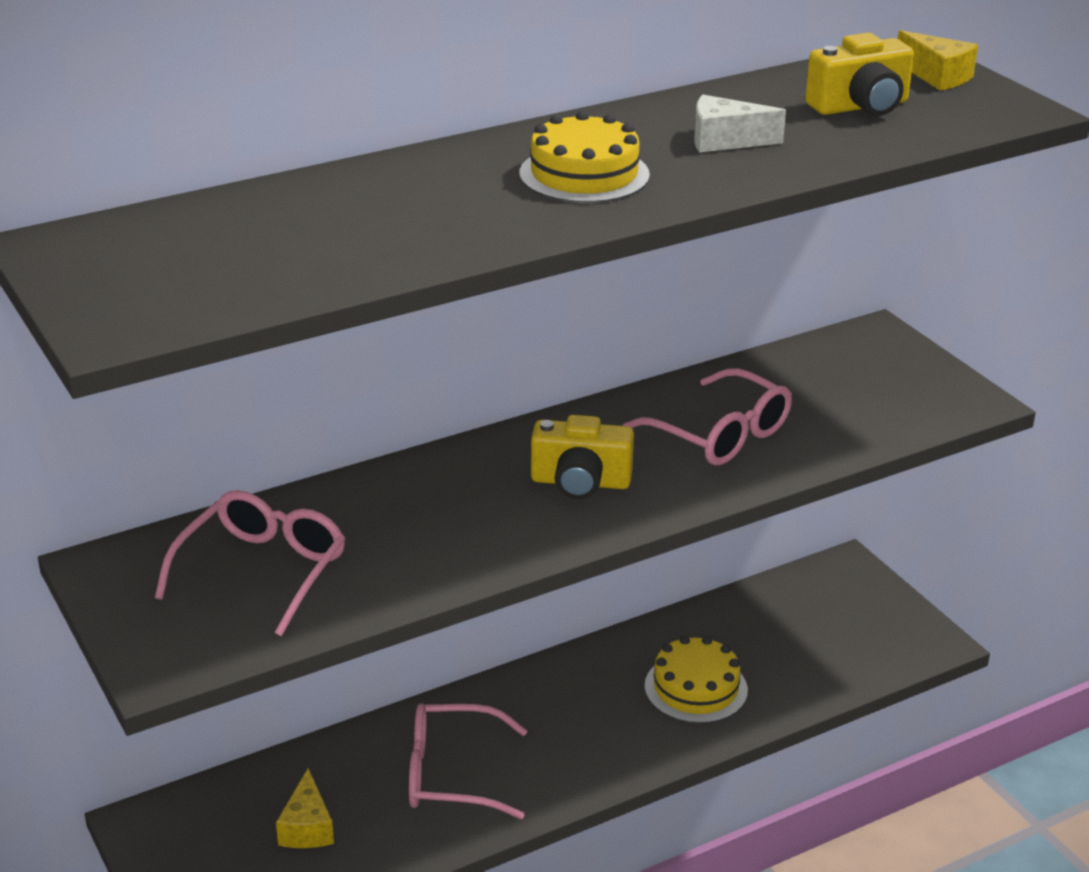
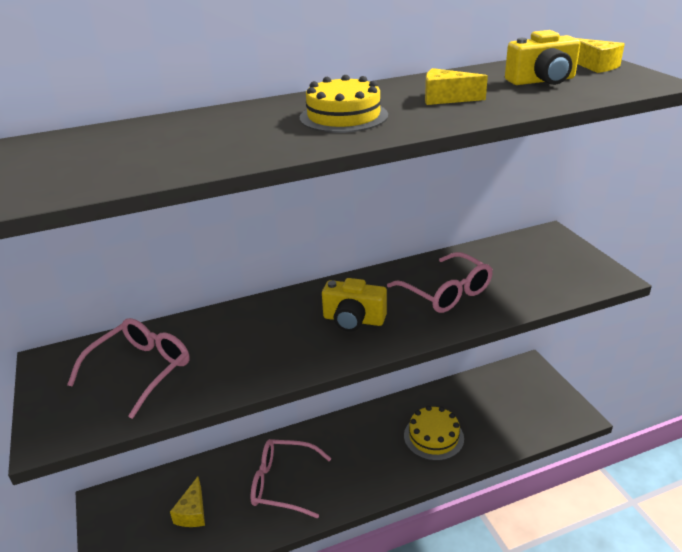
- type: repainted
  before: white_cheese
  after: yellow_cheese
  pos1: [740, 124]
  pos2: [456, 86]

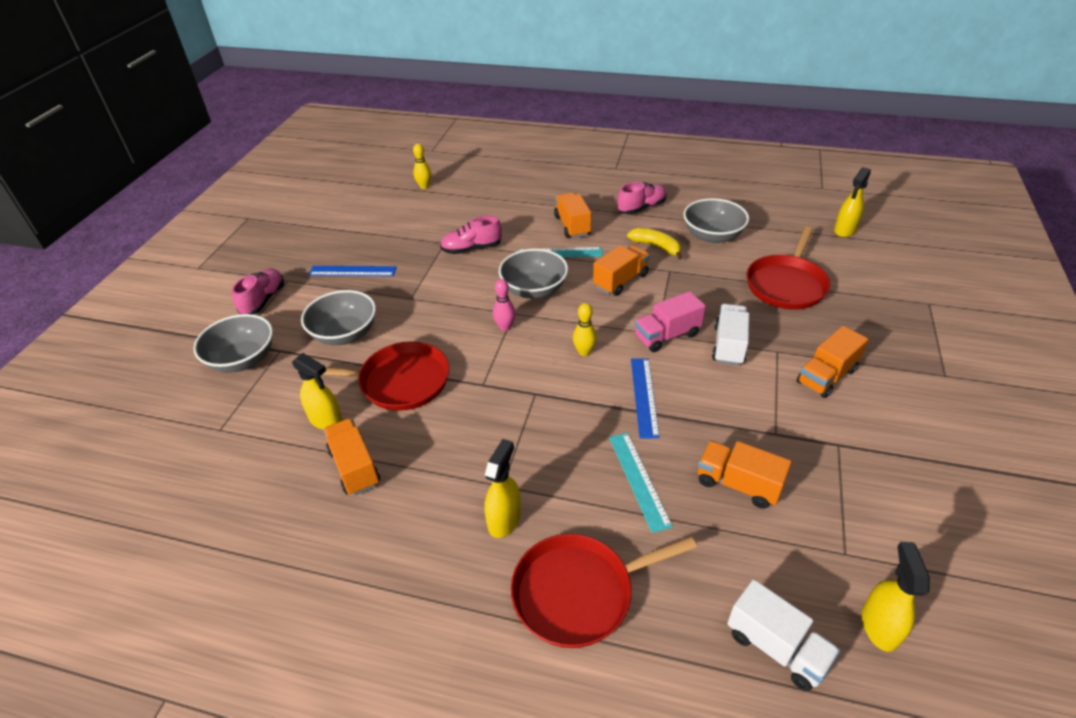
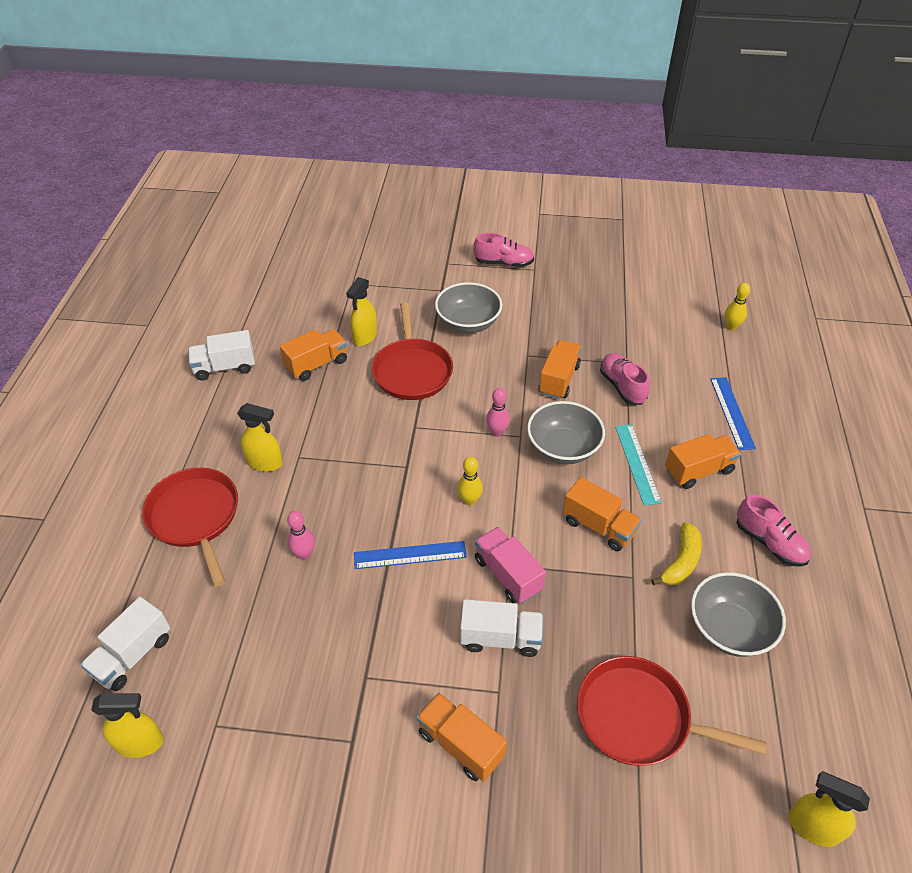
- type: gone
  before: grey_bowl
  pos1: [233, 343]
- type: new
  after: white_truck
  pos2: [221, 355]
- type: shifted
  before: blue_ruler
  pos1: [352, 271]
  pos2: [733, 413]
- type: shifted
  before: orange_truck
  pos1: [745, 474]
  pos2: [559, 369]
- type: swapped
  before: turquoise_ruler
  after: pink_bowling_pin
  pos1: [641, 483]
  pos2: [301, 535]

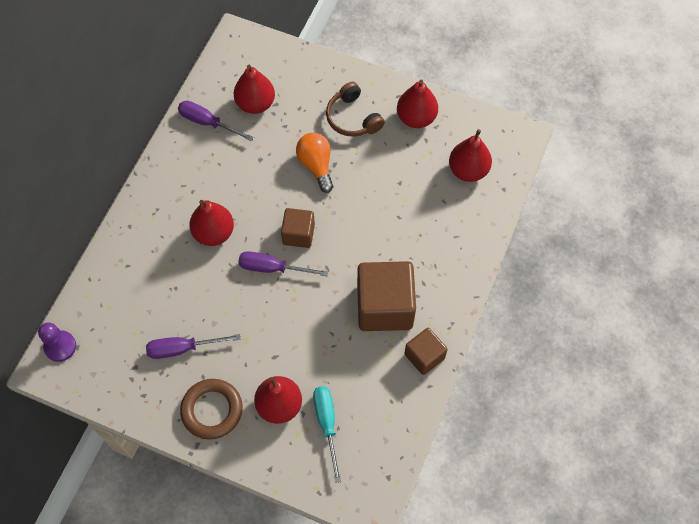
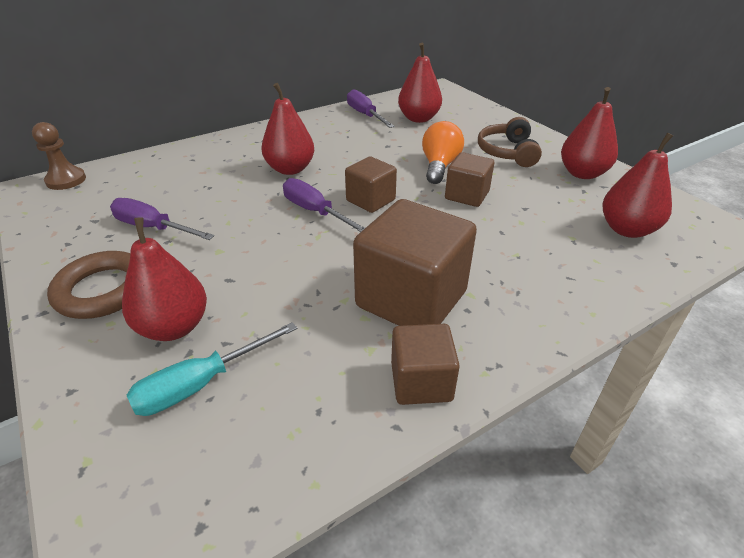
- type: new
  after: brown_cube
  pos2: [469, 179]
- type: repainted
  before: purple_pawn
  after: brown_pawn
  pos1: [57, 342]
  pos2: [59, 156]
- type: rotated
  before: turquoise_screwdriver
  pos1: [327, 434]
  pos2: [212, 369]
  turn: -150

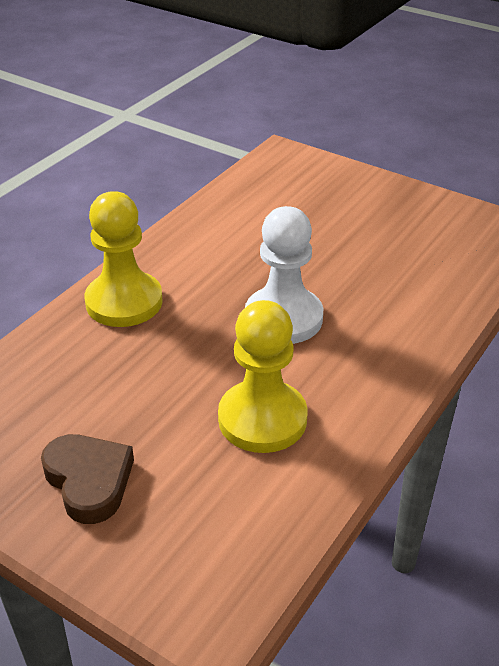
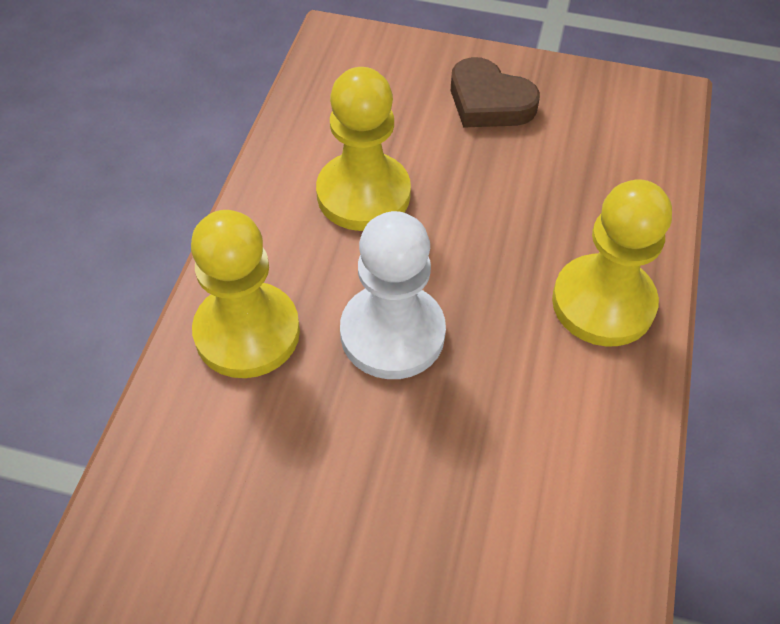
- type: new
  after: yellow_pawn
  pos2: [245, 294]

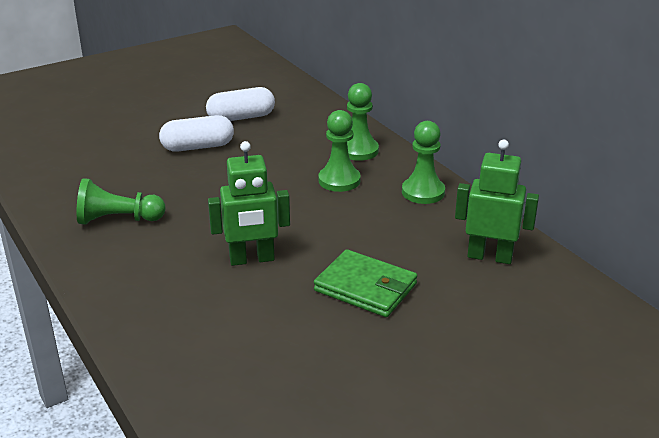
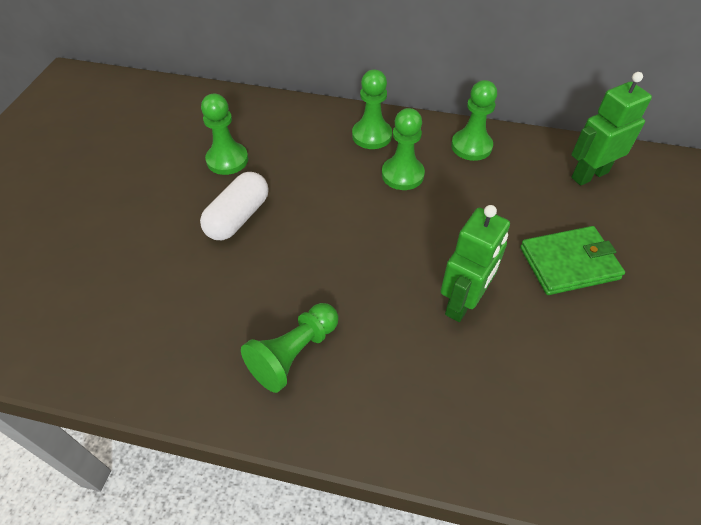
- type: swapped
  before: white_capsule
  after: green_pawn
  pos1: [240, 104]
  pos2: [224, 134]

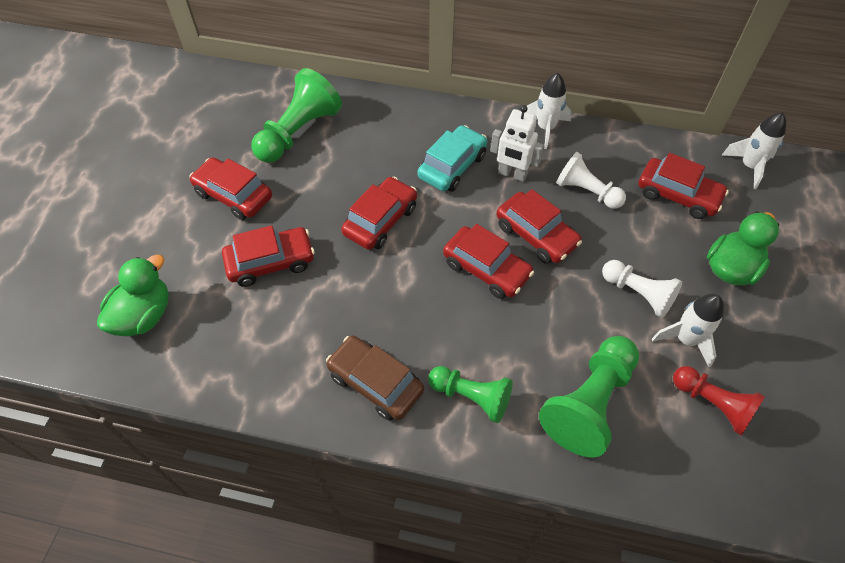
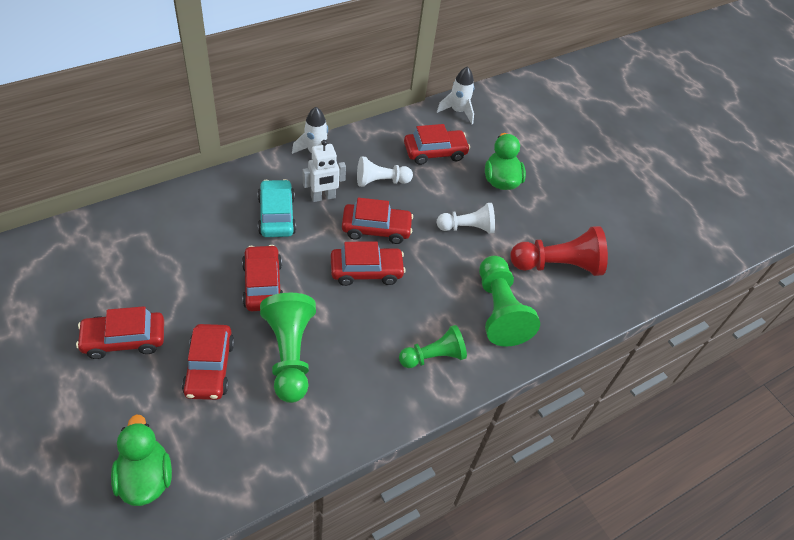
- type: gone
  before: brown_car
  pos1: [375, 378]
- type: gone
  before: white_rocket
  pos1: [688, 330]
- type: shifted
  before: green_pawn
  pos1: [296, 115]
  pos2: [288, 348]
- type: rotated
  before: red_car
  pos1: [268, 256]
  pos2: [208, 362]
  turn: 150
- type: scaled
  before: red_pawn
  pos1: [719, 401]
  pos2: [559, 251]
  scale: 1.55

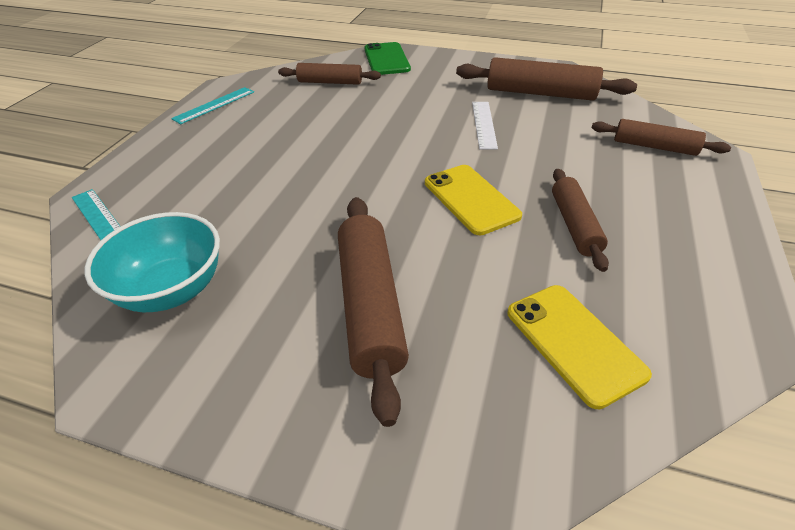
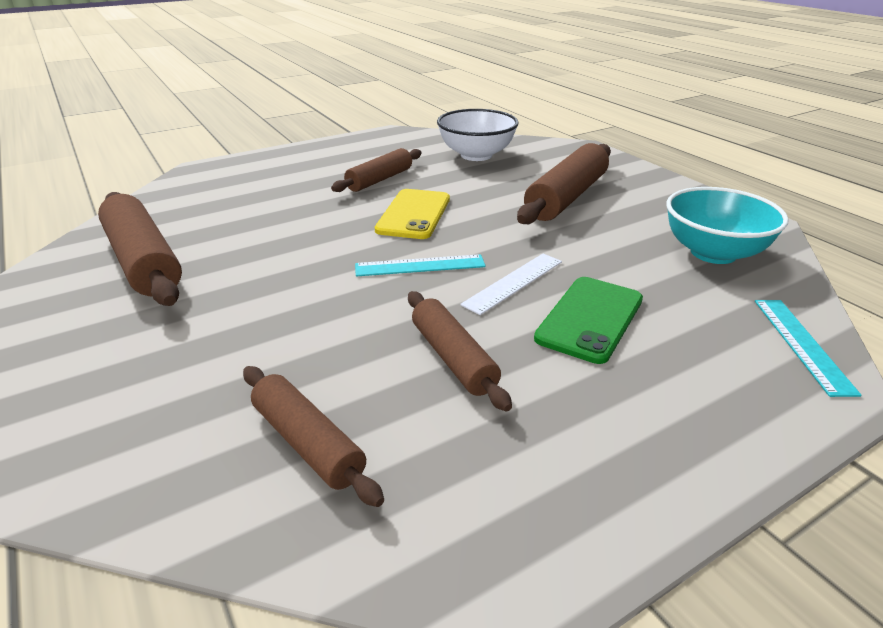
- type: shifted
  before: turquoise_ruler
  pos1: [212, 105]
  pos2: [420, 265]
- type: shifted
  before: green_phone
  pos1: [387, 58]
  pos2: [588, 320]
- type: shifted
  before: white_ruler
  pos1: [485, 126]
  pos2: [511, 284]
- type: shifted
  before: brown_rolling_pin
  pos1: [661, 137]
  pos2: [460, 351]
- type: swapped
  before: yellow_phone
  after: white_bowl
  pos1: [579, 347]
  pos2: [478, 135]

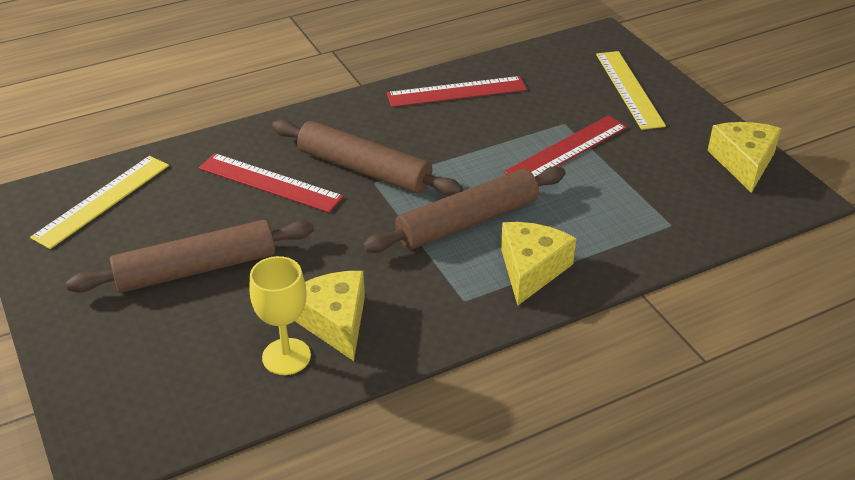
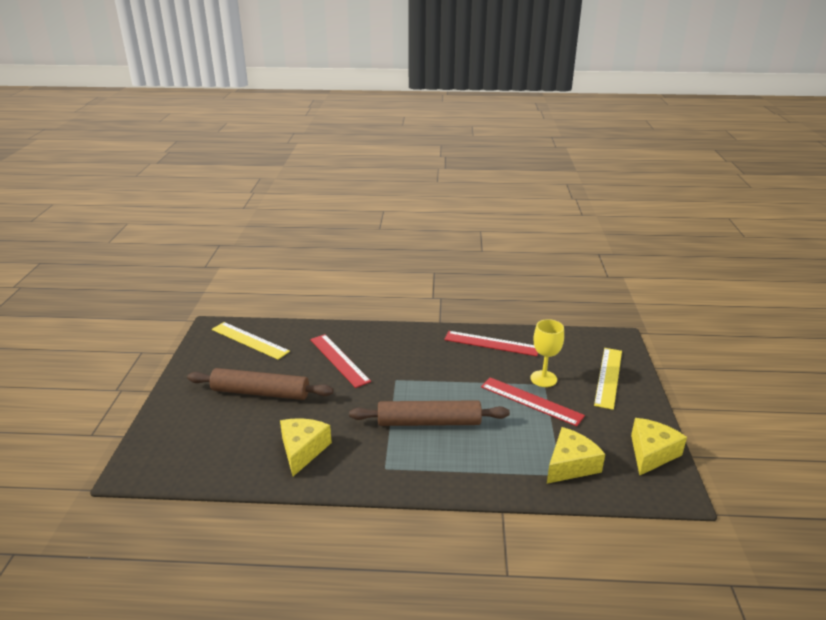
- type: gone
  before: brown_rolling_pin
  pos1: [367, 157]
- type: shifted
  before: yellow_goblet
  pos1: [280, 315]
  pos2: [547, 353]
- type: shifted
  before: yellow_cheese
  pos1: [538, 264]
  pos2: [576, 455]
- type: rotated
  before: yellow_ruler
  pos1: [99, 202]
  pos2: [251, 340]
  turn: 60
- type: rotated
  before: red_ruler
  pos1: [565, 146]
  pos2: [533, 401]
  turn: 45

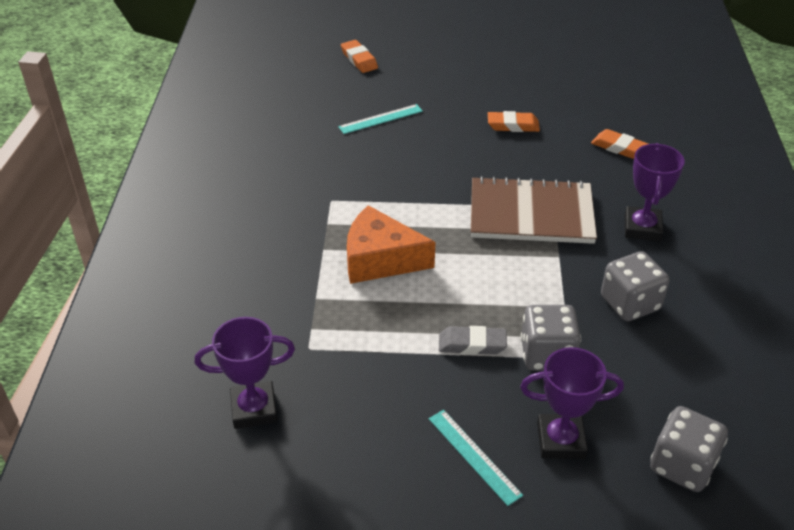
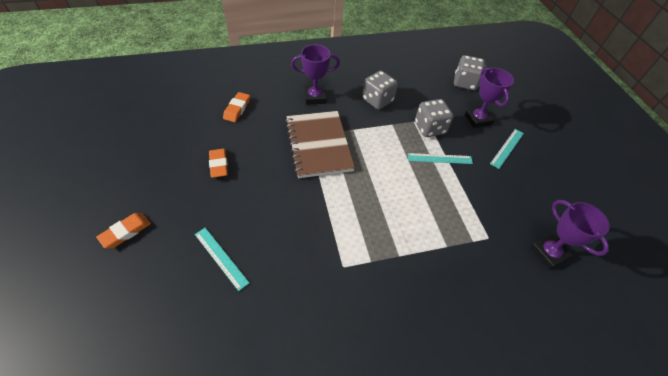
- type: gone
  before: orange_cheese
  pos1: [391, 244]
- type: shifted
  before: orange_eraser
  pos1: [359, 56]
  pos2: [123, 230]
- type: swapped
  before: grey_eraser
  after: turquoise_ruler
  pos1: [473, 340]
  pos2: [440, 158]

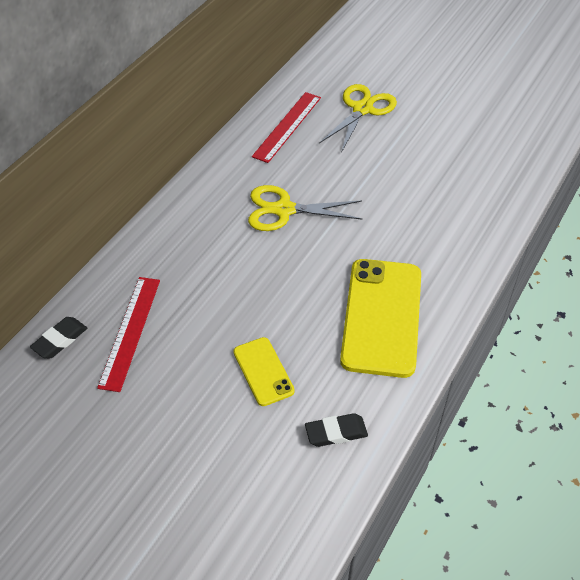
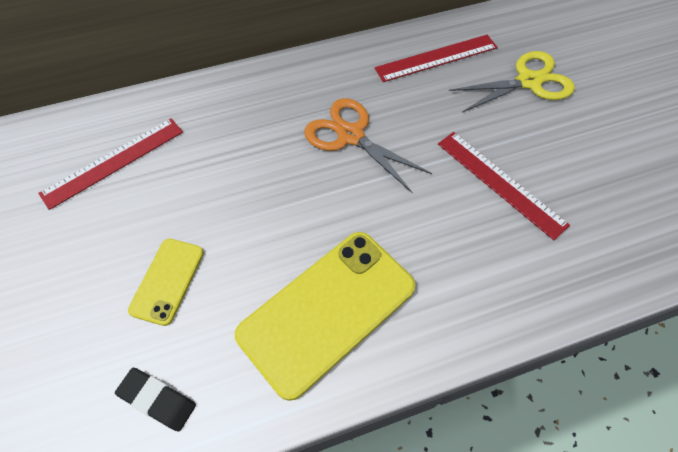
- type: gone
  before: black_eraser
  pos1: [58, 337]
- type: new
  after: red_ruler
  pos2: [504, 186]
- type: repainted
  before: yellow_scissors
  after: orange_scissors
  pos1: [305, 208]
  pos2: [368, 145]

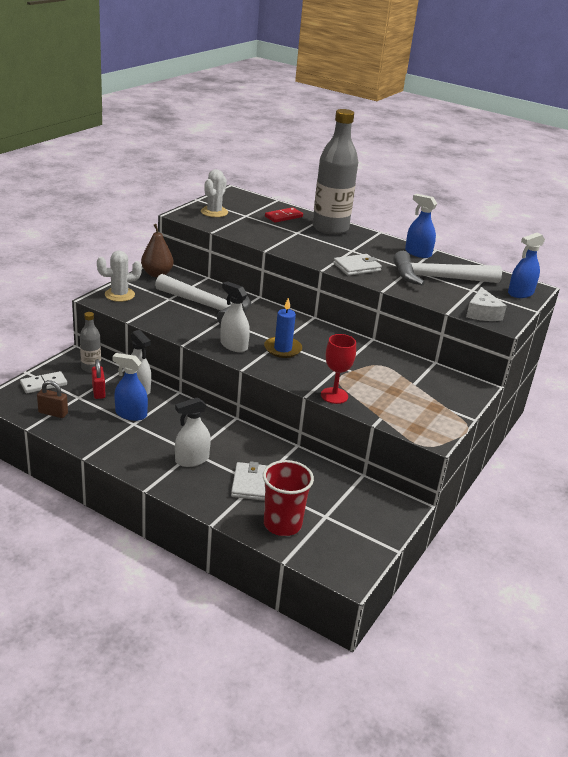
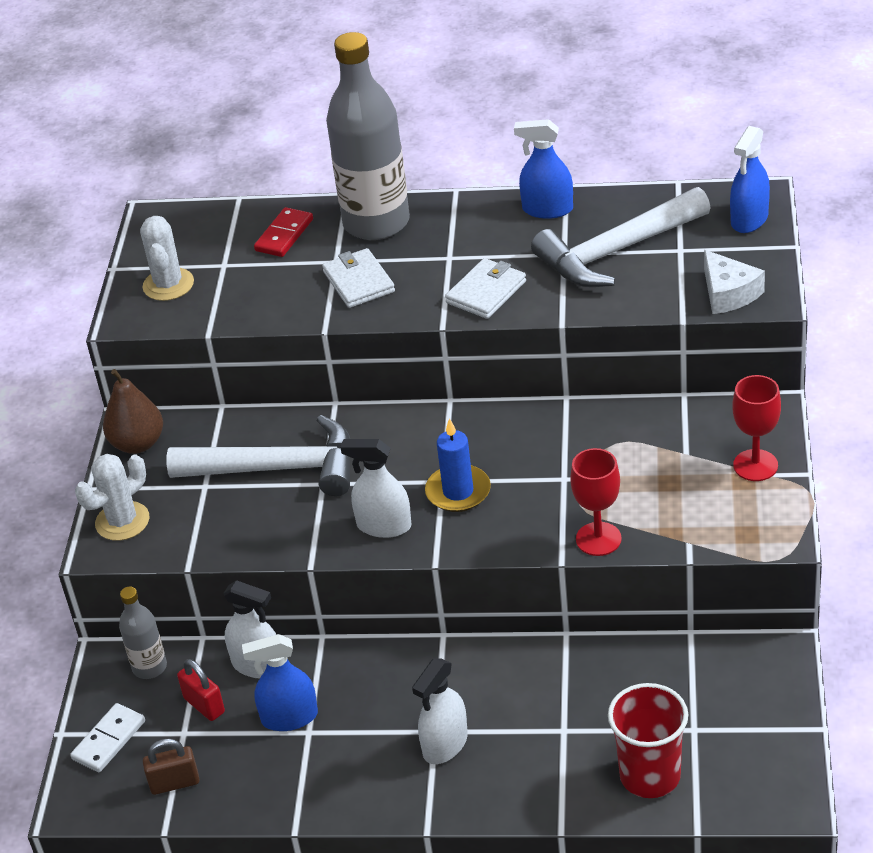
- type: new
  after: red_goblet
  pos2: [756, 428]
- type: shifted
  before: white_wallet
  pos1: [249, 481]
  pos2: [358, 278]

